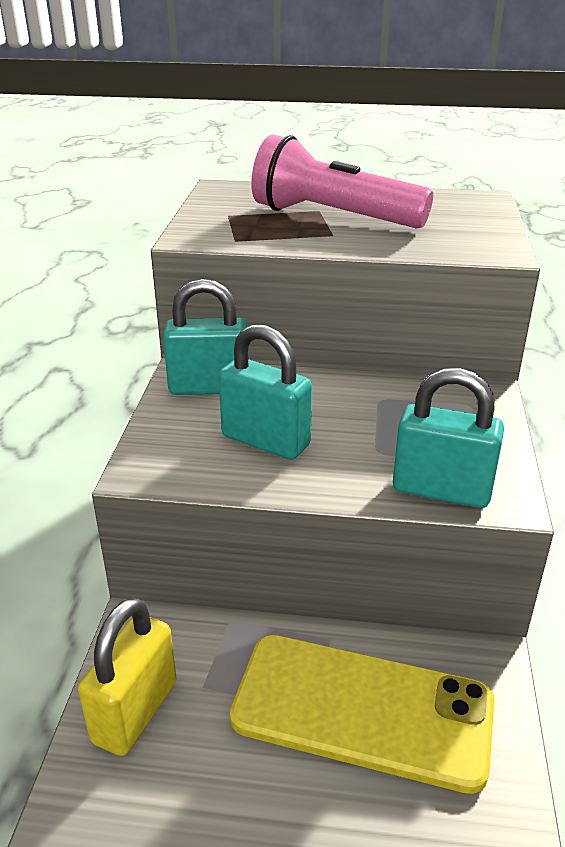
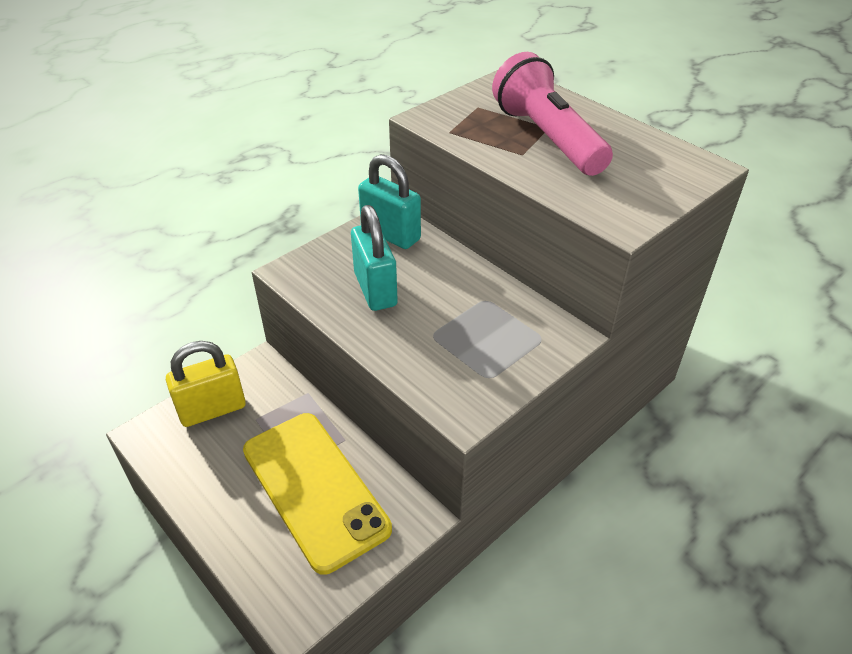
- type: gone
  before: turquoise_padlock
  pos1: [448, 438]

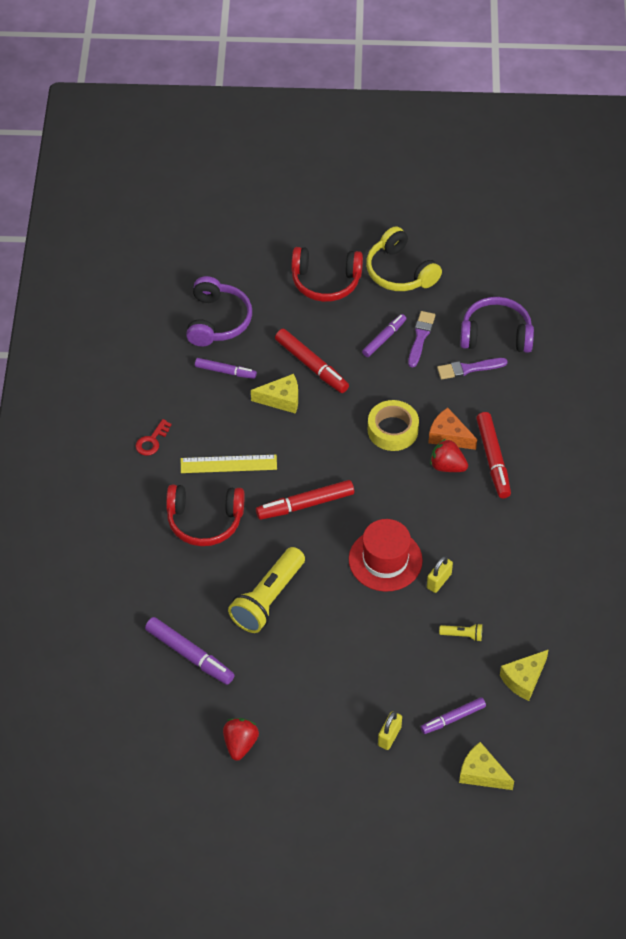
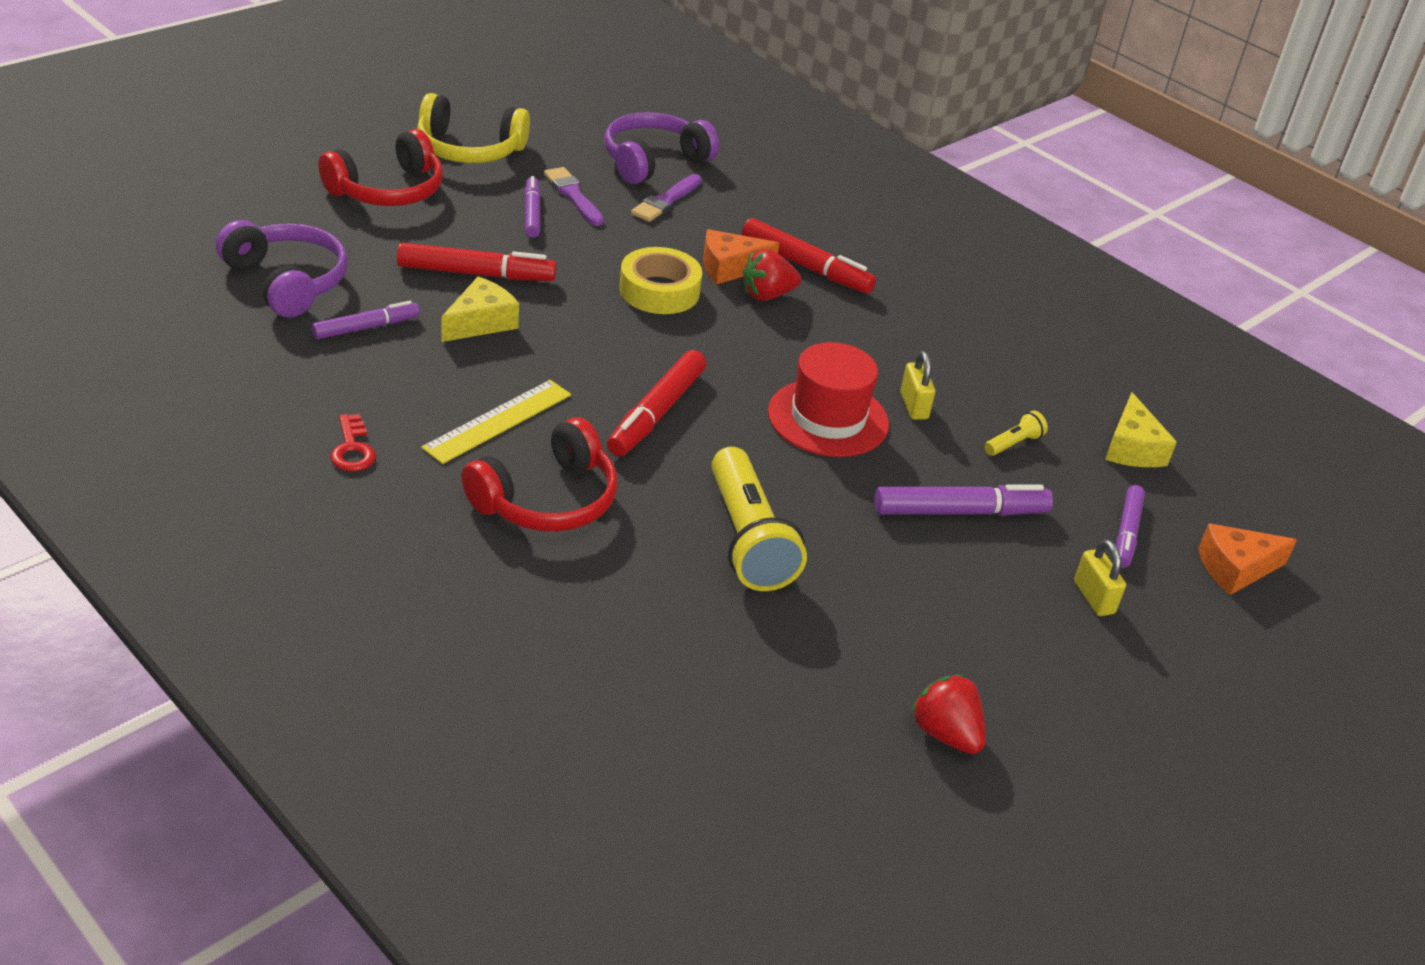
- type: shifted
  before: purple_marker
  pos1: [189, 651]
  pos2: [963, 500]
- type: repainted
  before: yellow_cheese
  after: orange_cheese
  pos1: [486, 766]
  pos2: [1247, 559]

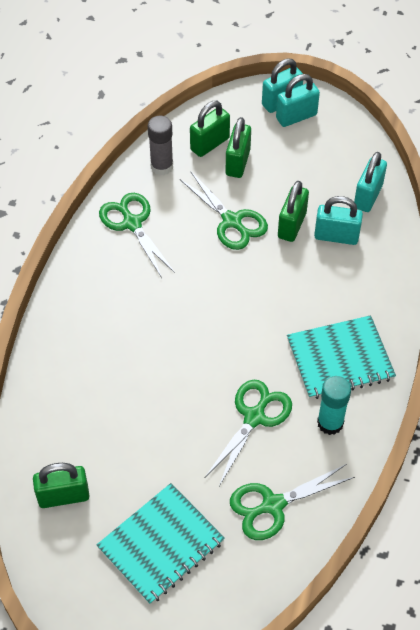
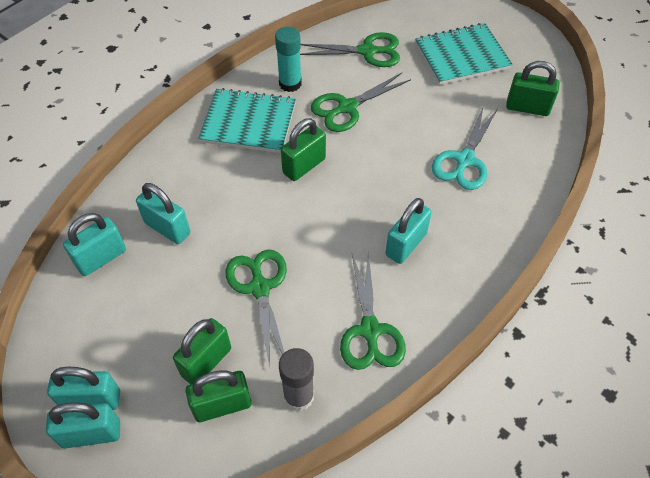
- type: new
  after: turquoise_padlock
  pos2: [408, 231]
- type: new
  after: turquoise_scissors
  pos2: [464, 147]
- type: shifted
  before: green_padlock
  pos1: [293, 211]
  pos2: [303, 149]

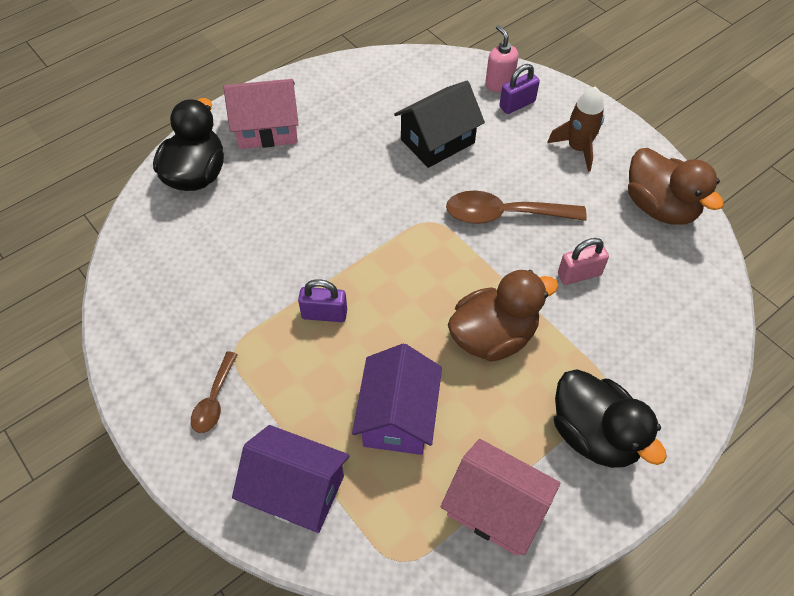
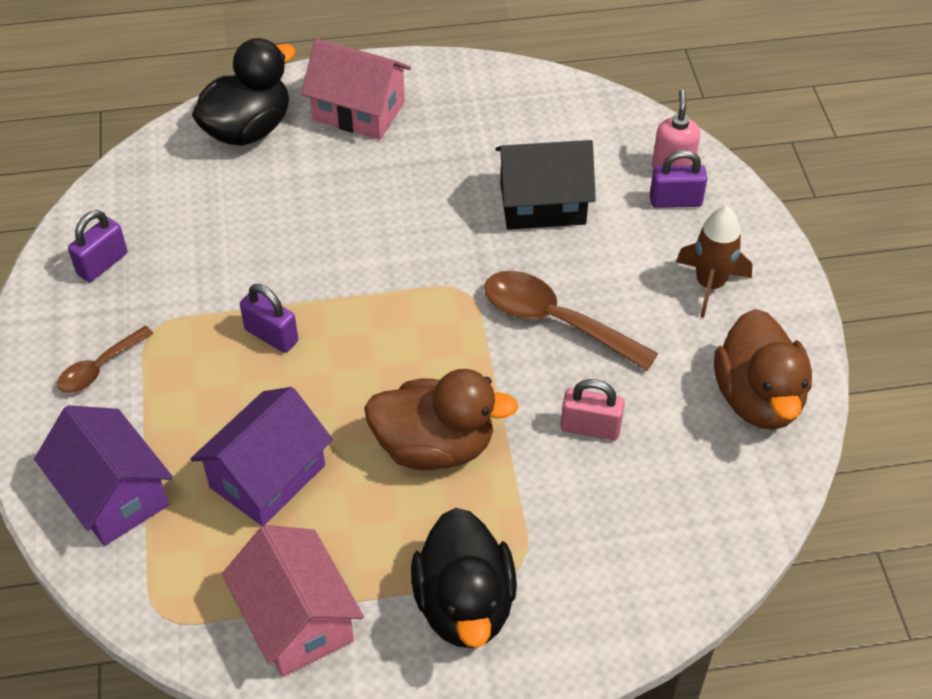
- type: new
  after: purple_padlock
  pos2: [97, 246]

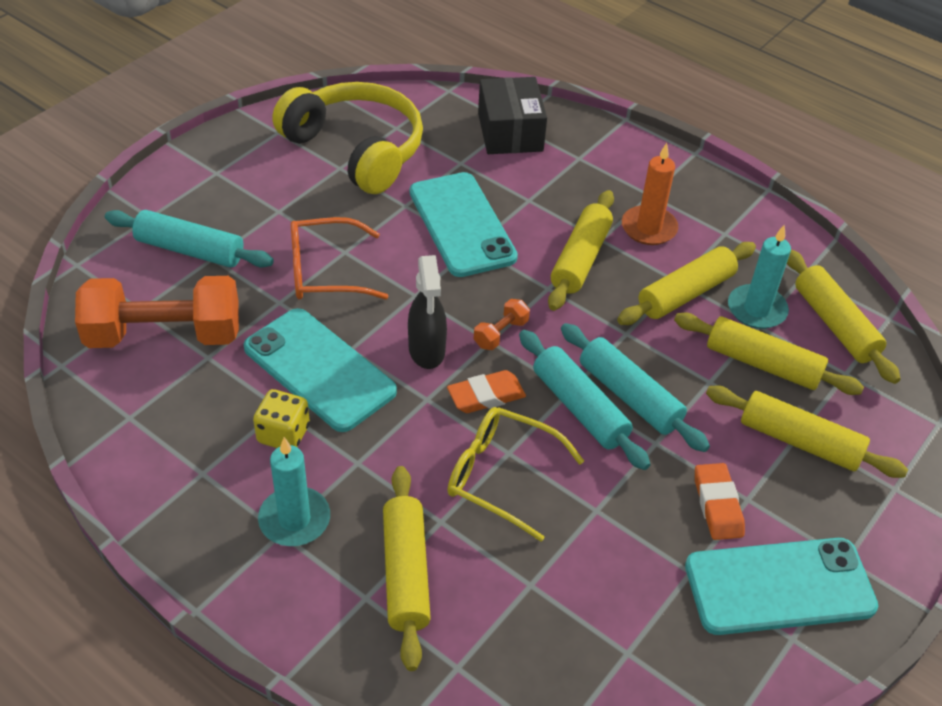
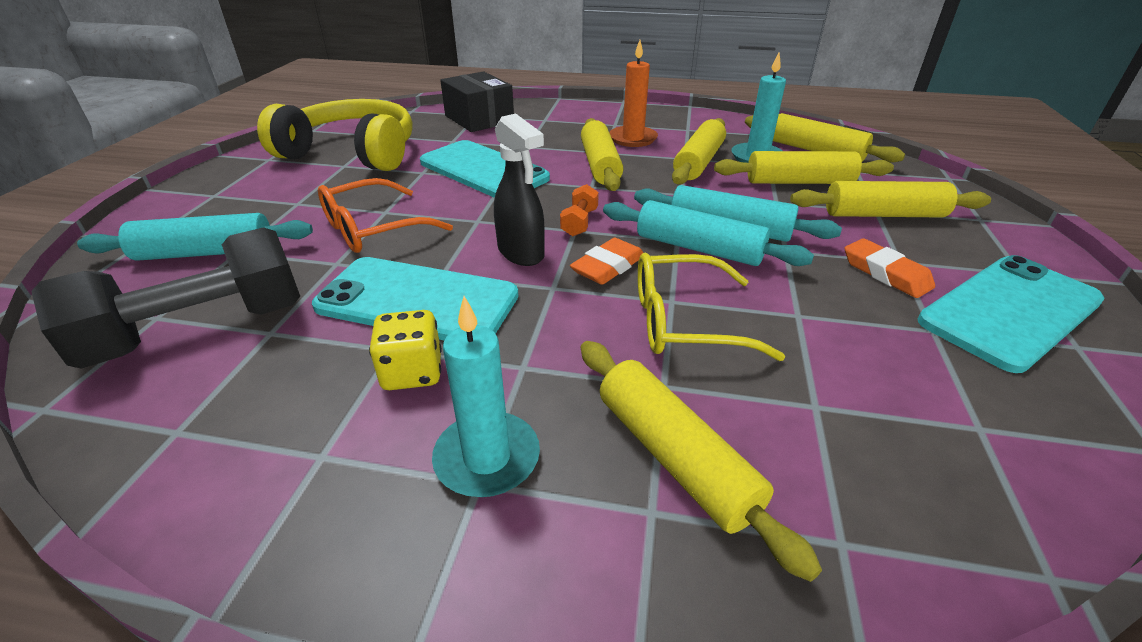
- type: repainted
  before: orange_dumbbell
  after: black_dumbbell
  pos1: [157, 312]
  pos2: [165, 298]

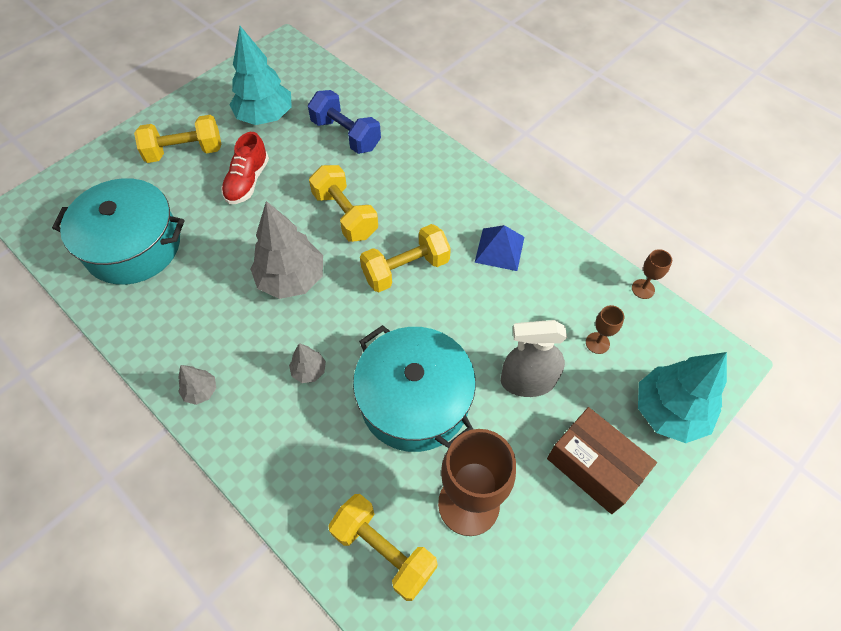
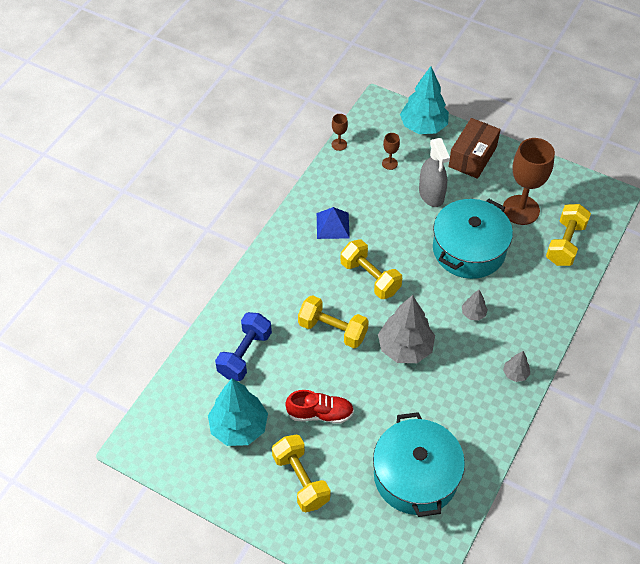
- type: rotated
  before: yellow_dumbbell
  pos1: [343, 203]
  pos2: [333, 321]
  turn: 75

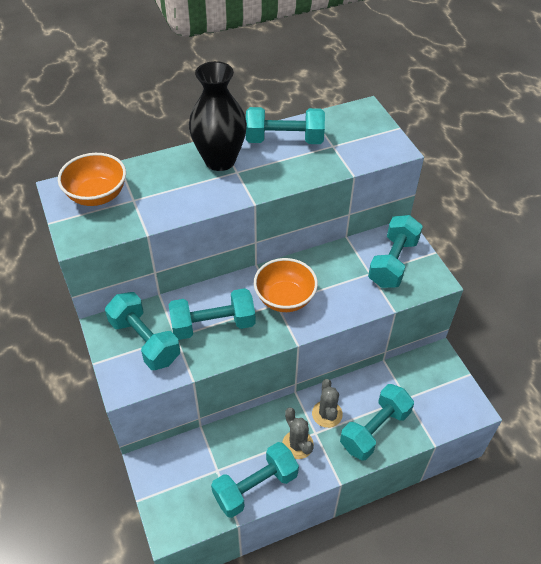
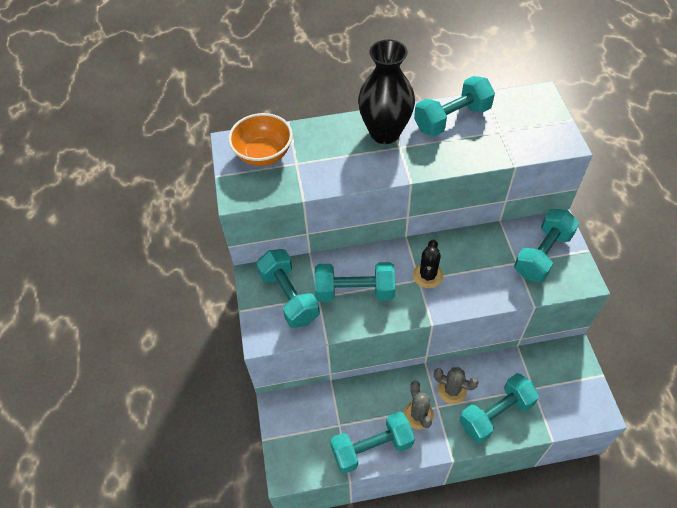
- type: swapped
  before: orange_bowl
  after: black_cactus
  pos1: [286, 285]
  pos2: [428, 264]
- type: rotated
  before: turquoise_dumbbell
  pos1: [285, 125]
  pos2: [454, 106]
  turn: -45
- type: rotated
  before: grey_cactus
  pos1: [327, 403]
  pos2: [456, 385]
  turn: -75

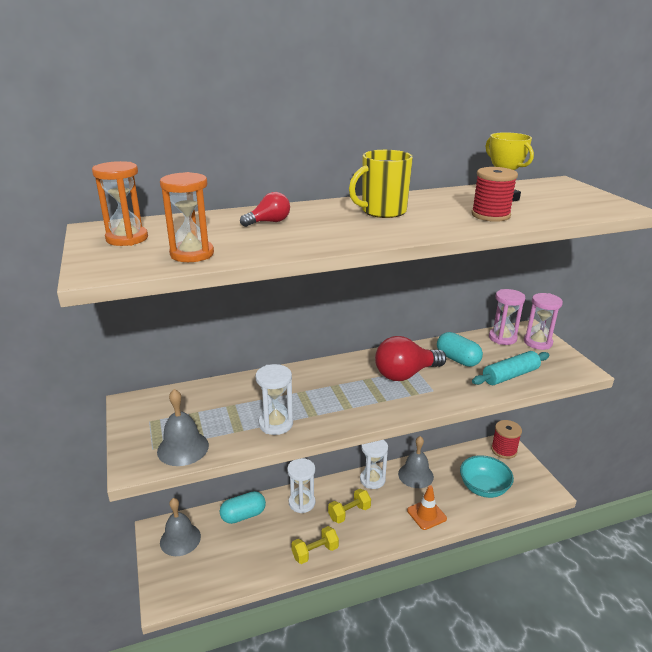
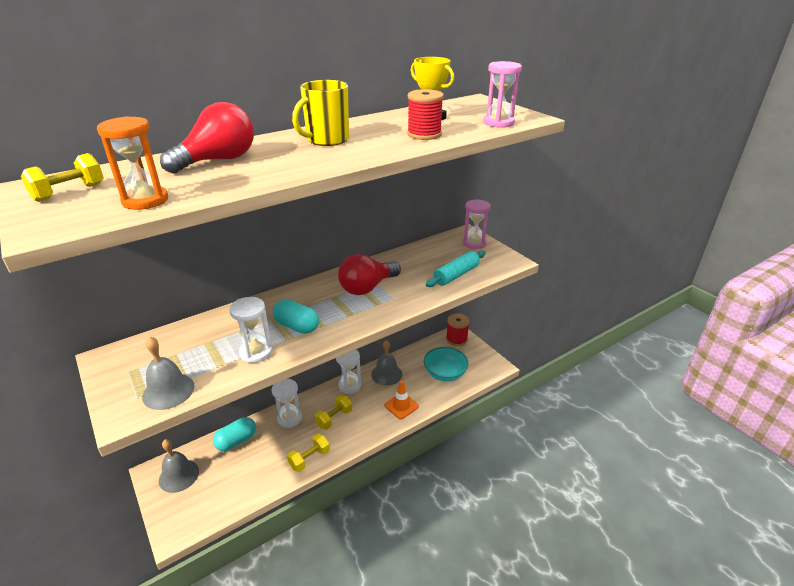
- type: shifted
  before: turquoise_capsule
  pos1: [460, 349]
  pos2: [296, 316]
- type: shifted
  before: pink_hourglass
  pos1: [507, 317]
  pos2: [502, 94]
- type: swapped
  before: orange_hourglass
  after: yellow_dumbbell
  pos1: [120, 203]
  pos2: [62, 177]
- type: scaled
  before: red_light_bulb
  pos1: [265, 209]
  pos2: [207, 138]
  scale: 1.86

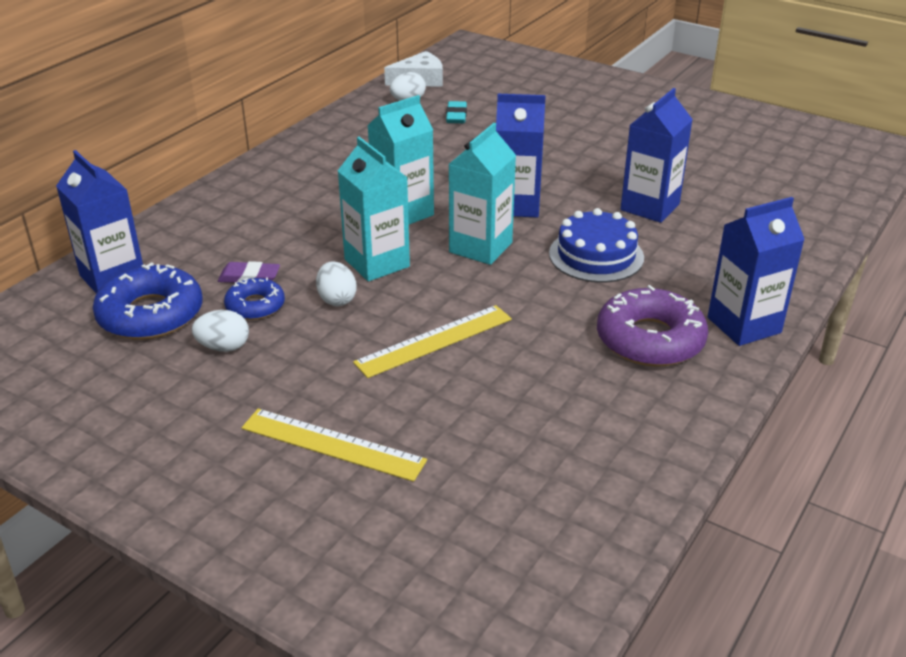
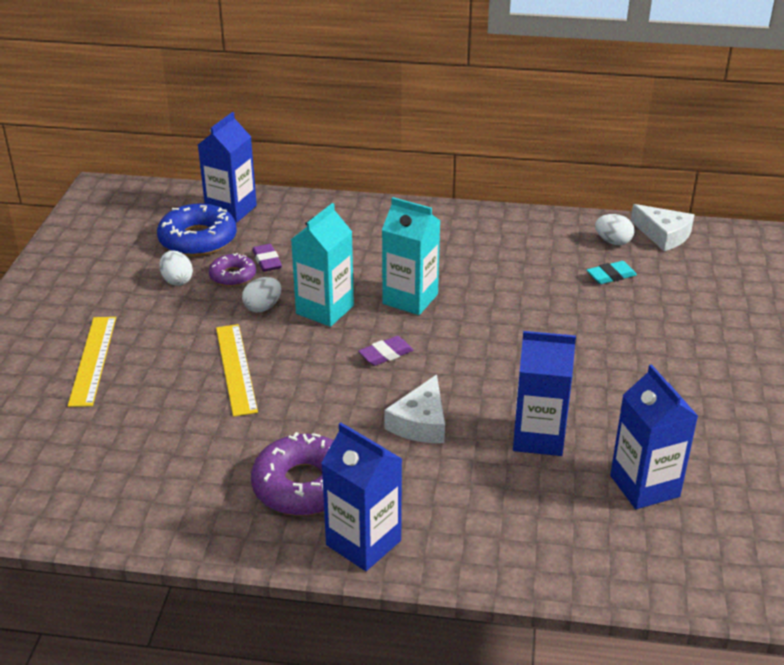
- type: shifted
  before: blue_carton
  pos1: [521, 156]
  pos2: [654, 436]
- type: swapped
  before: turquoise_carton
  after: purple_eraser
  pos1: [482, 194]
  pos2: [386, 351]
- type: swapped
  before: blue_cake
  after: white_cheese
  pos1: [596, 245]
  pos2: [414, 409]
- type: repainted
  before: blue_donut
  after: purple_donut
  pos1: [254, 299]
  pos2: [232, 269]
- type: rotated
  before: yellow_ruler
  pos1: [432, 341]
  pos2: [237, 370]
  turn: 45

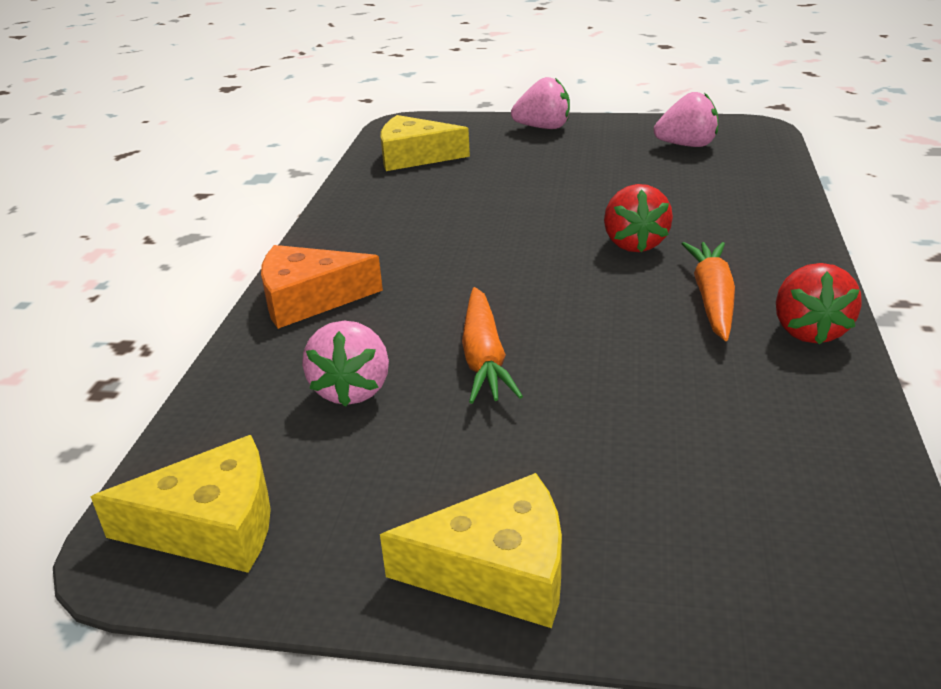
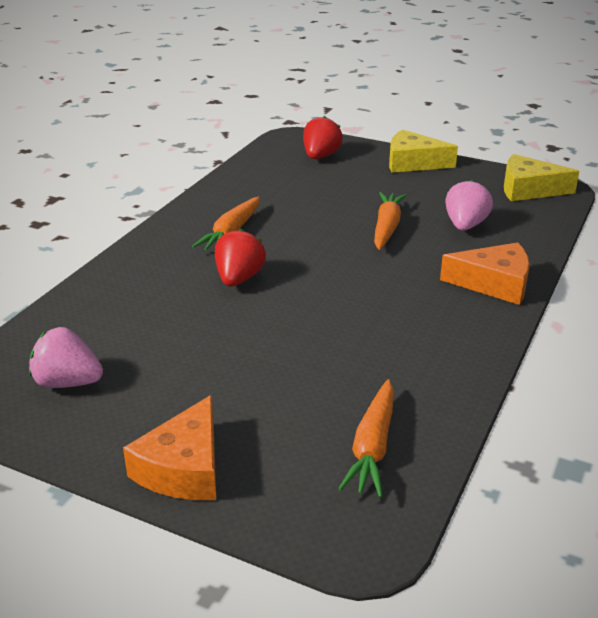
- type: shifted
  before: red_strawberry
  pos1: [819, 304]
  pos2: [323, 137]
- type: swapped
  before: yellow_cheese
  after: orange_carrot
  pos1: [425, 143]
  pos2: [366, 438]
- type: swapped
  before: pink_strawberry
  after: orange_cheese
  pos1: [540, 103]
  pos2: [169, 447]

